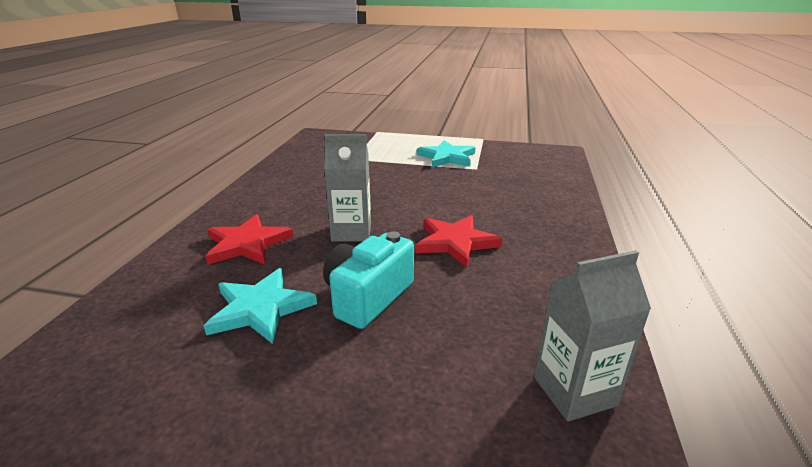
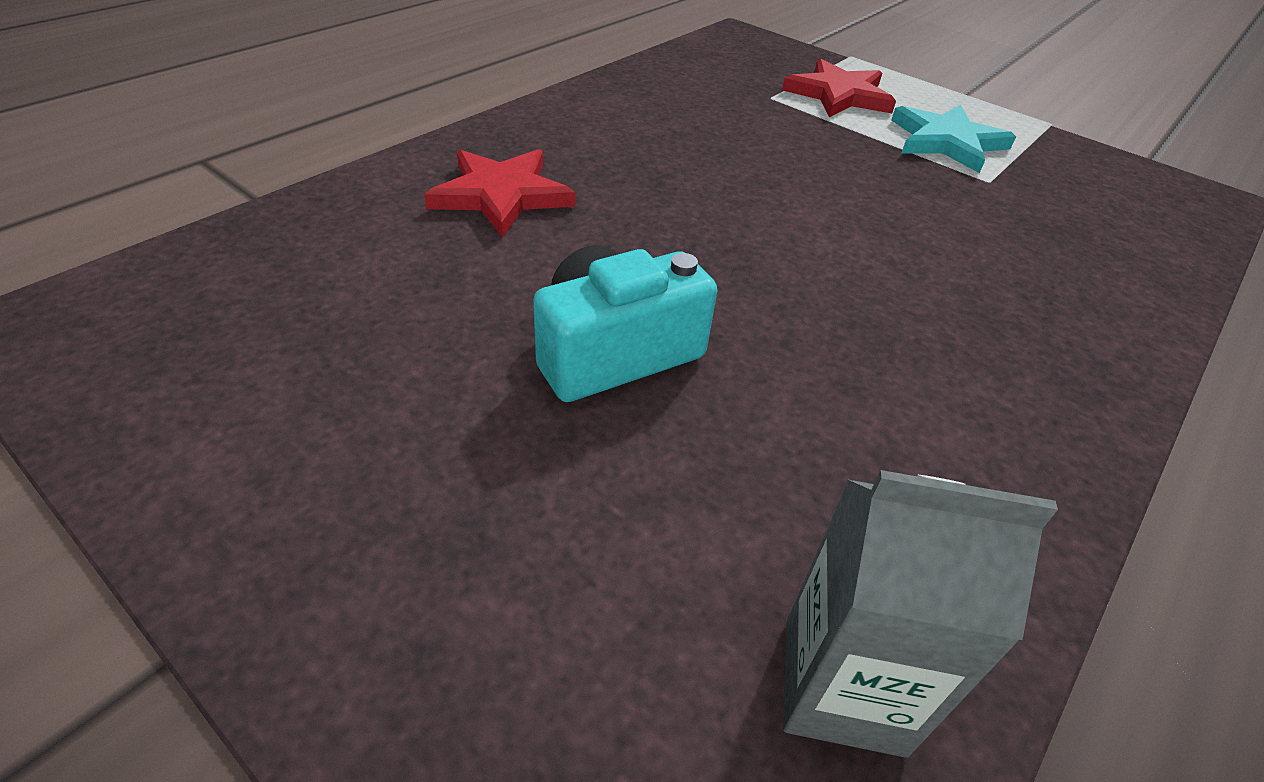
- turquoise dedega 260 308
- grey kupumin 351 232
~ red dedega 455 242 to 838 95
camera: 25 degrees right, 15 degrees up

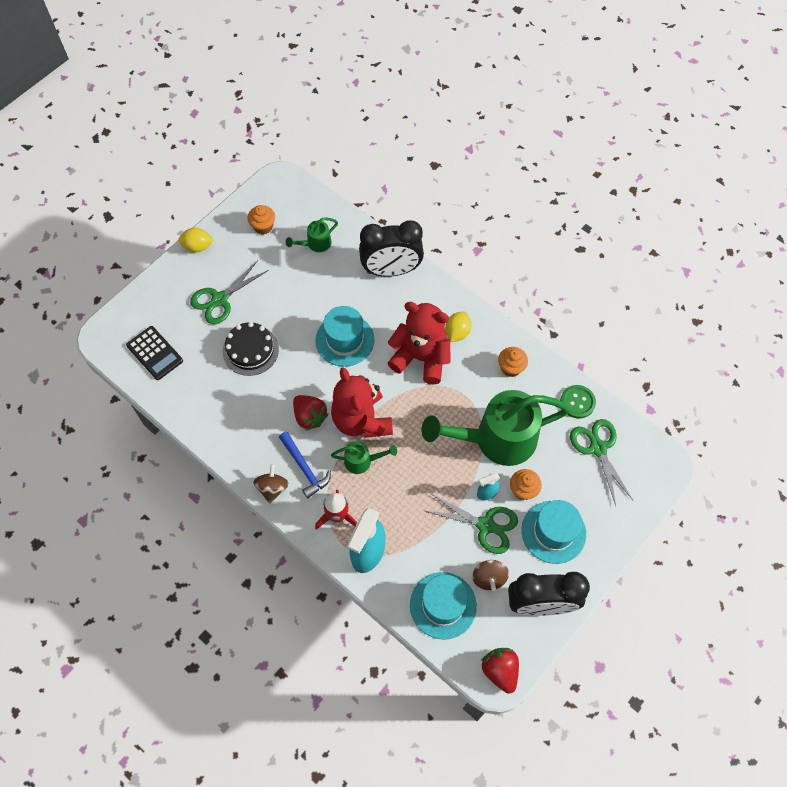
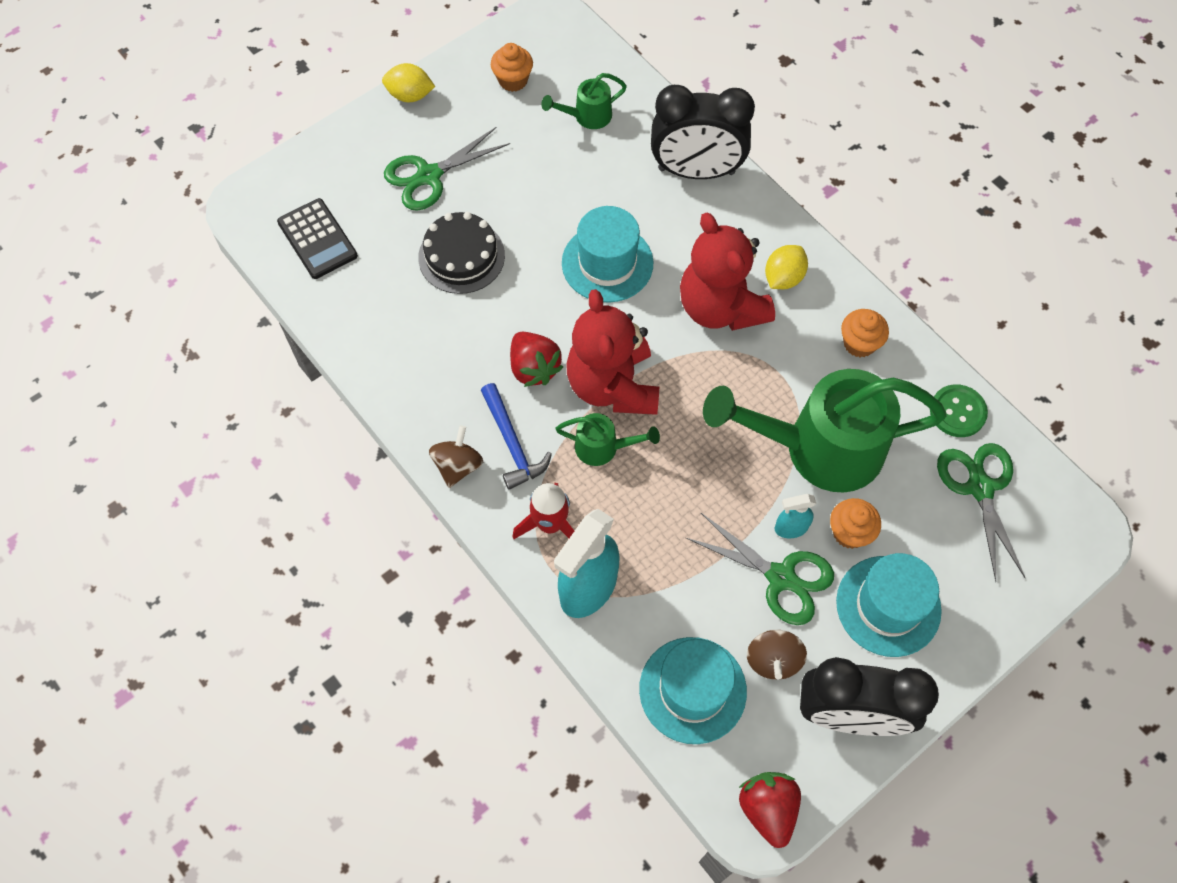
~ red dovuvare 421 358 = 720 307 150 degrees counterclockwise
camera: 10 degrees right, 0 degrees up

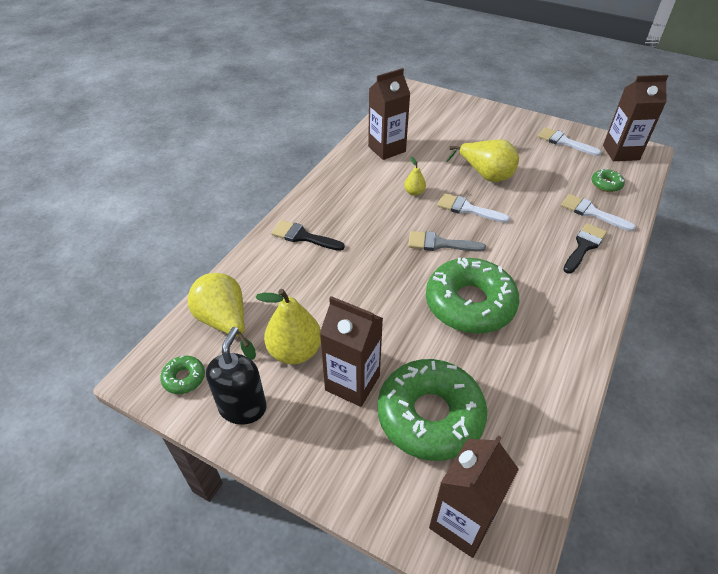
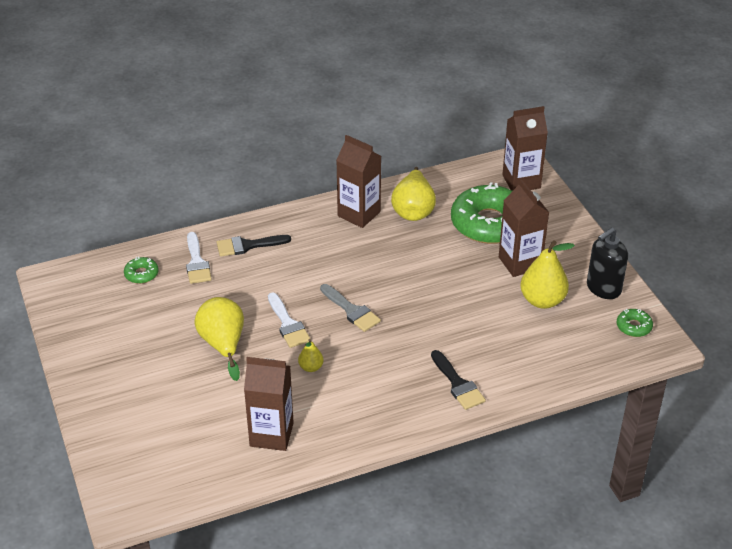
~ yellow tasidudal 225 322 to 413 210
- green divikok 469 304
- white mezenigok 564 142
~ brown kupumin 621 153 to 359 214
camera: 140 degrees left, 5 degrees down

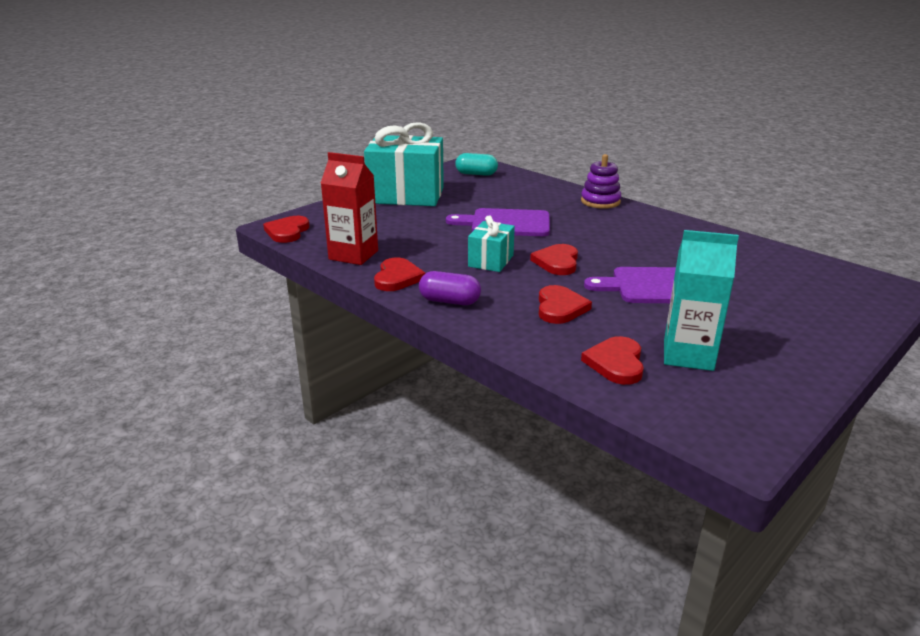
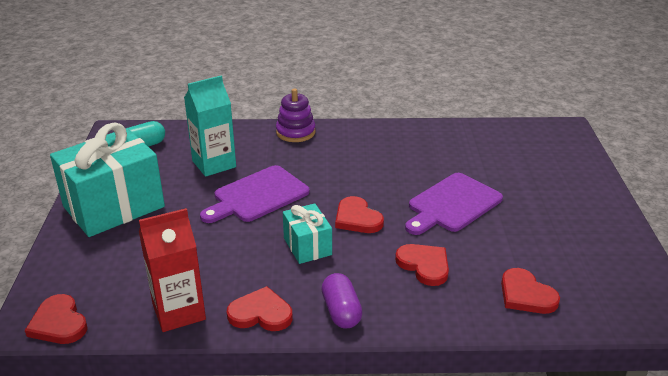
~ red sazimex 397 278 = 261 313 45 degrees counterclockwise
~ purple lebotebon 449 301 = 341 311 75 degrees counterclockwise
~ turquoise kupumin 688 355 to 214 164
camera: 45 degrees left, 5 degrees up

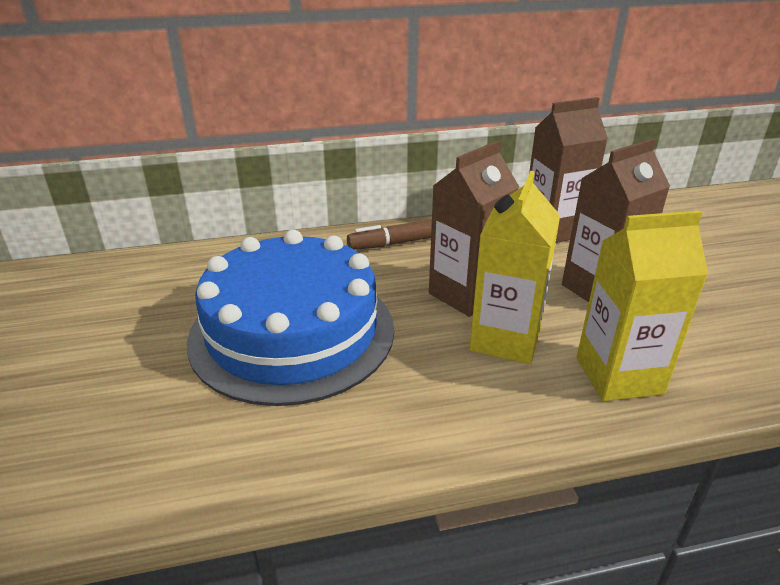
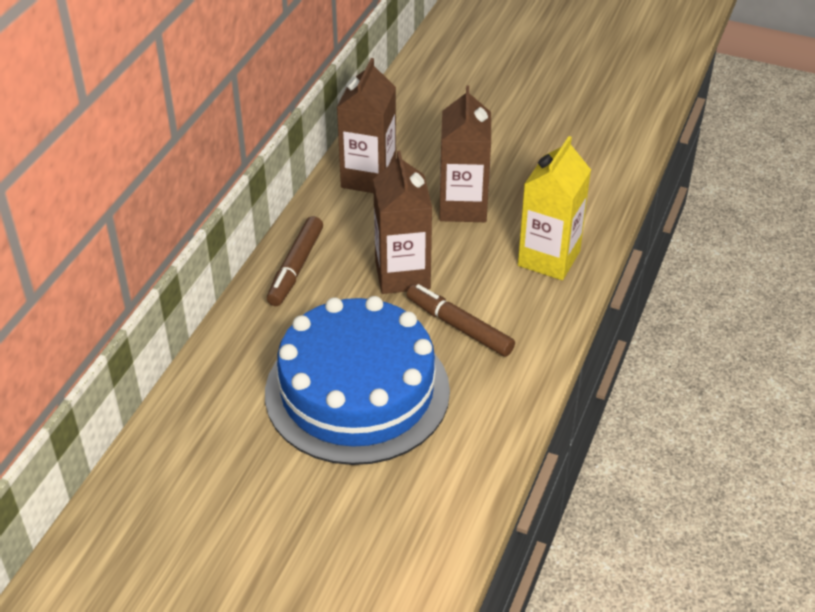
- yellow kupumin 505 339
+ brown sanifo 459 327
camera: 55 degrees left, 10 degrees up

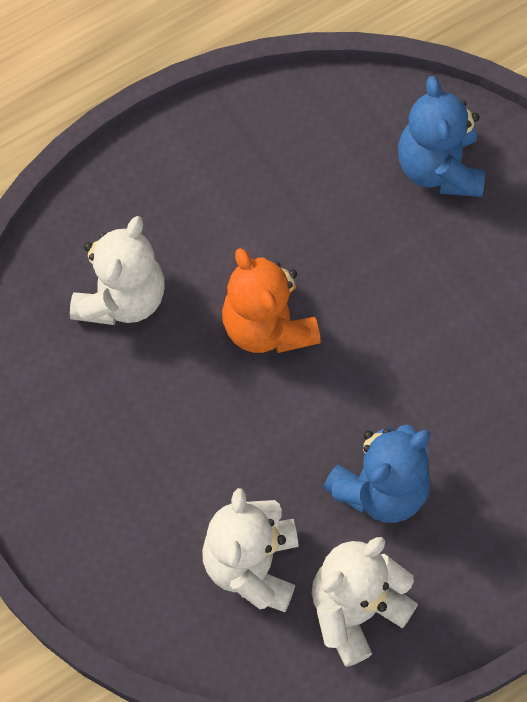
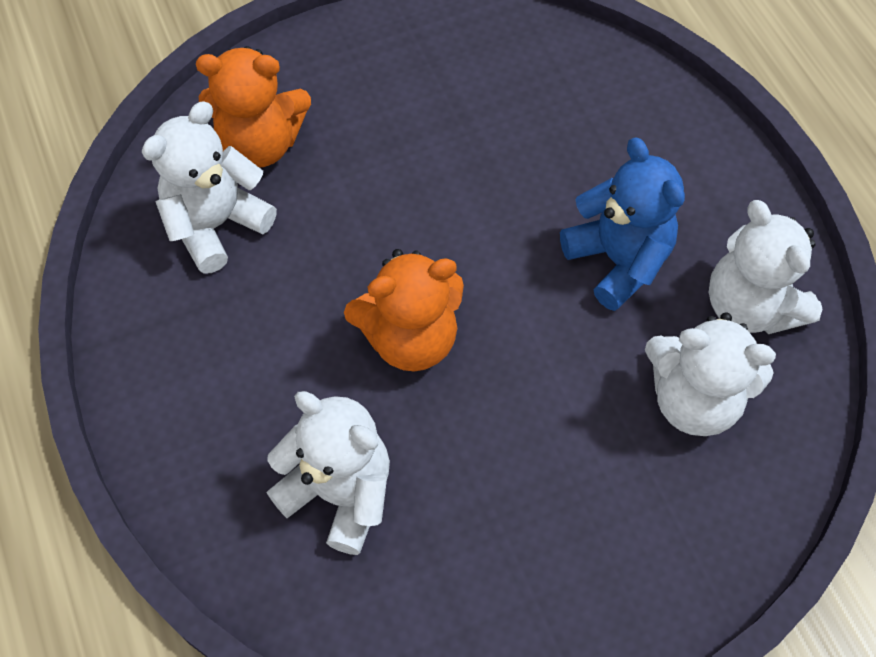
~ blue dovuvare 439 168 to orange dovuvare 260 144
+ white dovuvare 216 224
camera: 80 degrees left, 5 degrees down

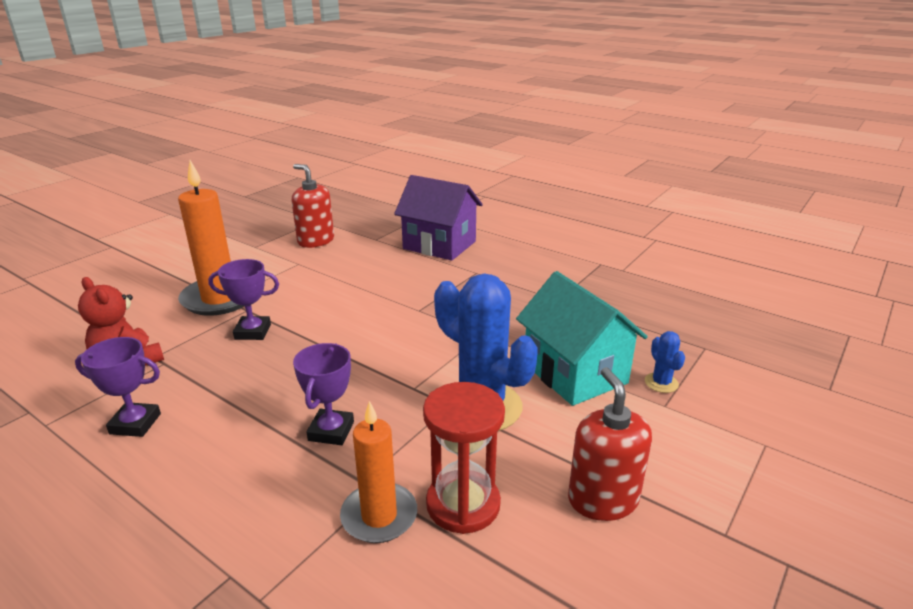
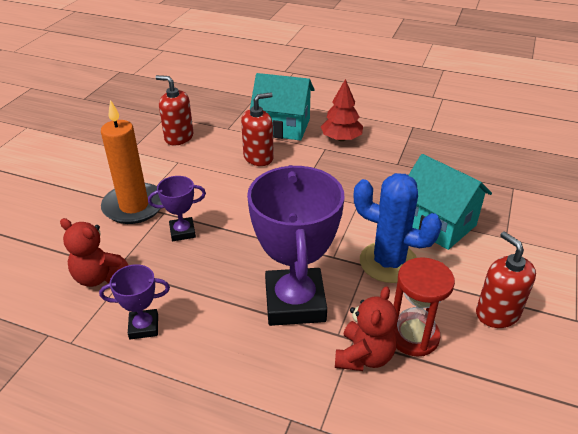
~ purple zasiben 331 431 = 295 302 x2.11
~ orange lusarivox 379 516 to red dovuvare 364 356
~ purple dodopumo 439 245 to turquoise dodopumo 283 127
- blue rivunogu 661 383
+ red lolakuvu 258 157
+ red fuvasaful 341 138
camera: 15 degrees left, 10 degrees up

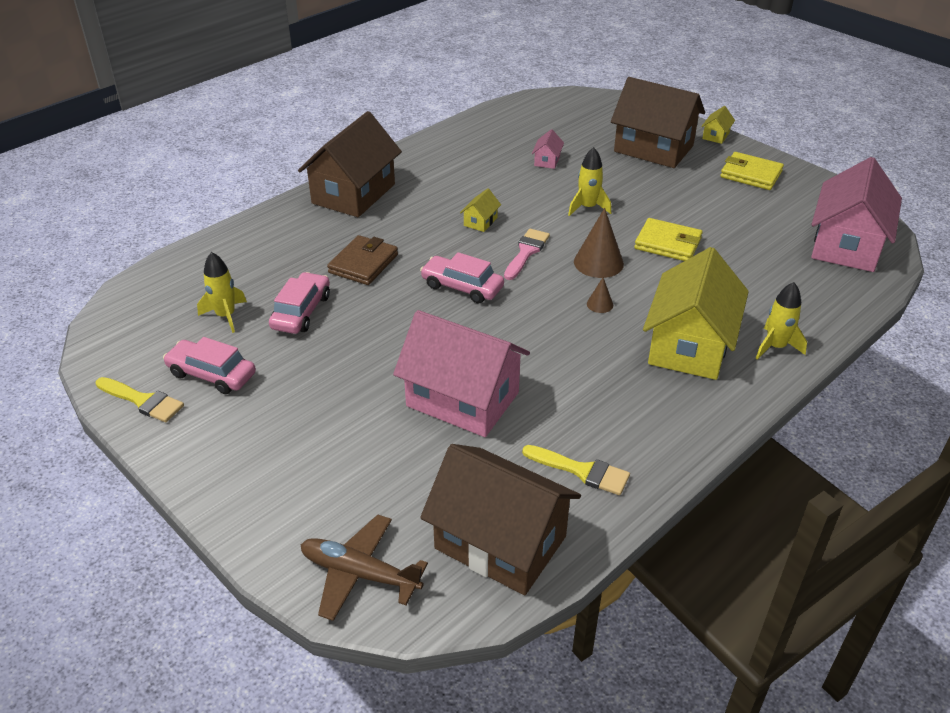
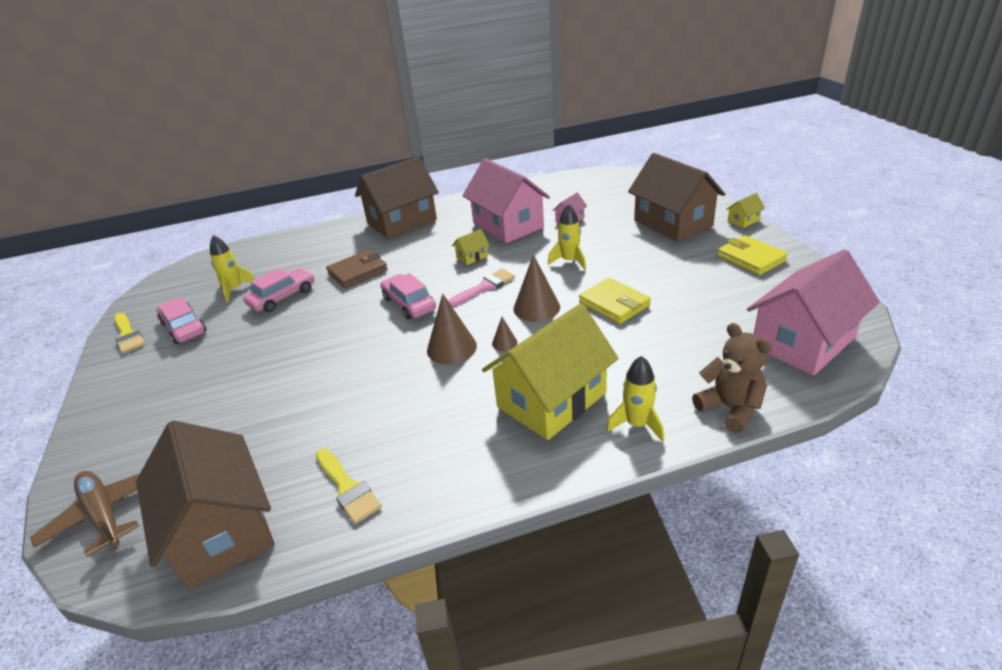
~ pink dodopumo 462 399 to 508 225
+ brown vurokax 451 348
+ brown dovuvare 730 409
camera: 30 degrees right, 5 degrees down

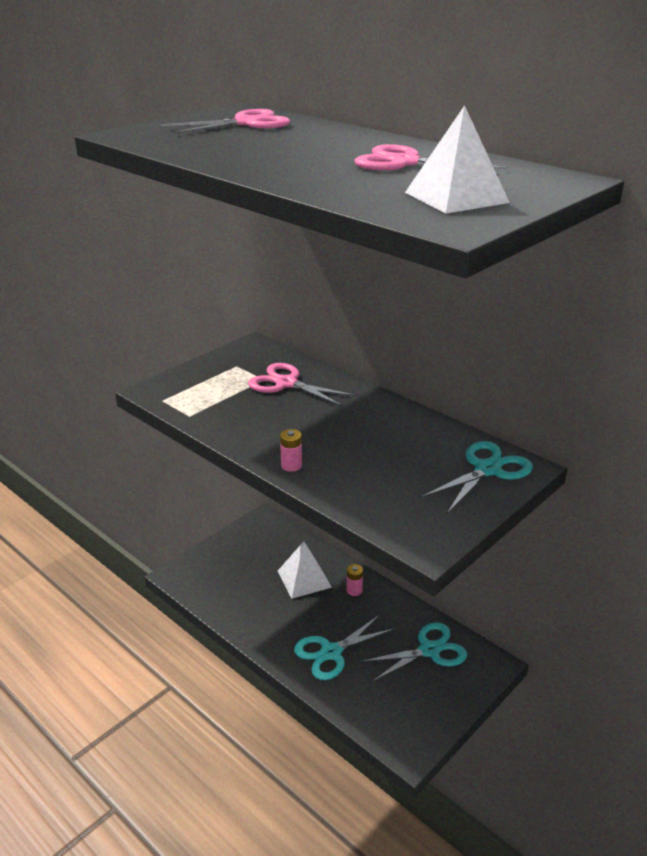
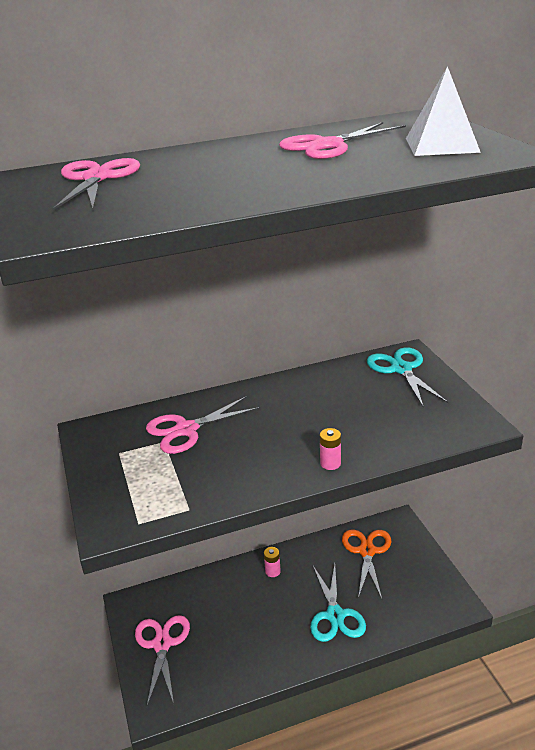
- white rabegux 304 579
~ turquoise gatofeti 429 650 to orange gatofeti 367 551
+ pink gatofeti 162 644
camera: 60 degrees left, 0 degrees up

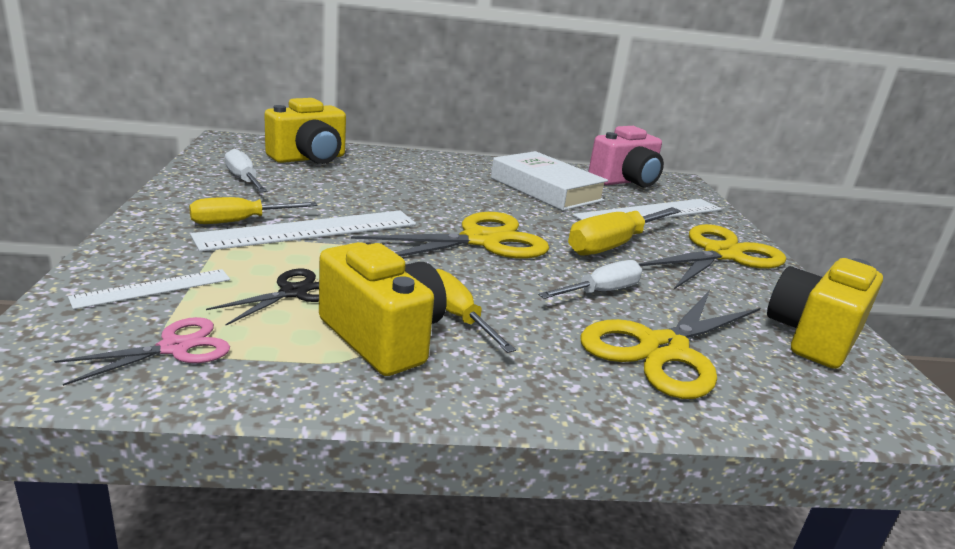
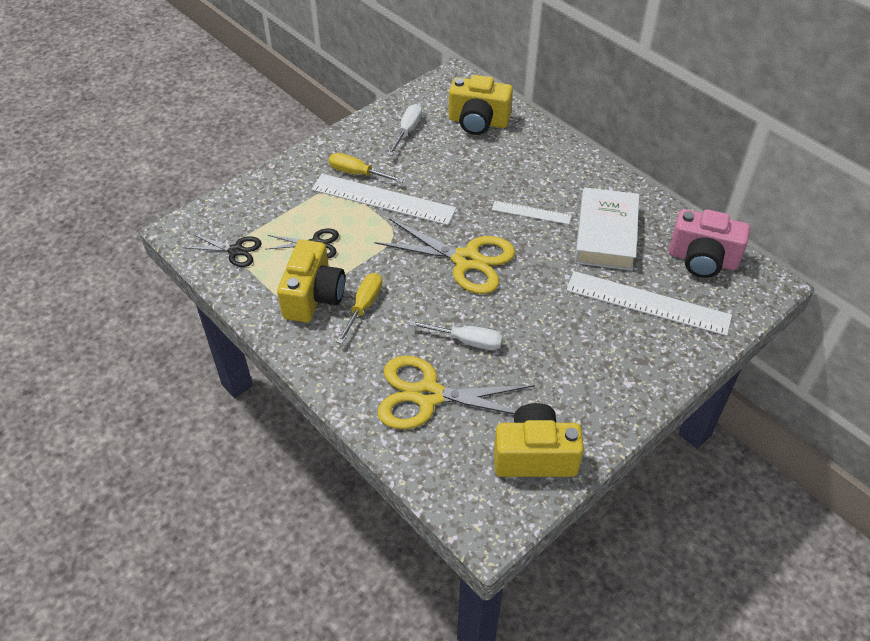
~ pink gatofeti 175 348 to black gatofeti 236 251
~ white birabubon 153 288 to 531 213
- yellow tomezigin 612 245
- yellow gatofeti 721 254
camera: 55 degrees right, 25 degrees up

